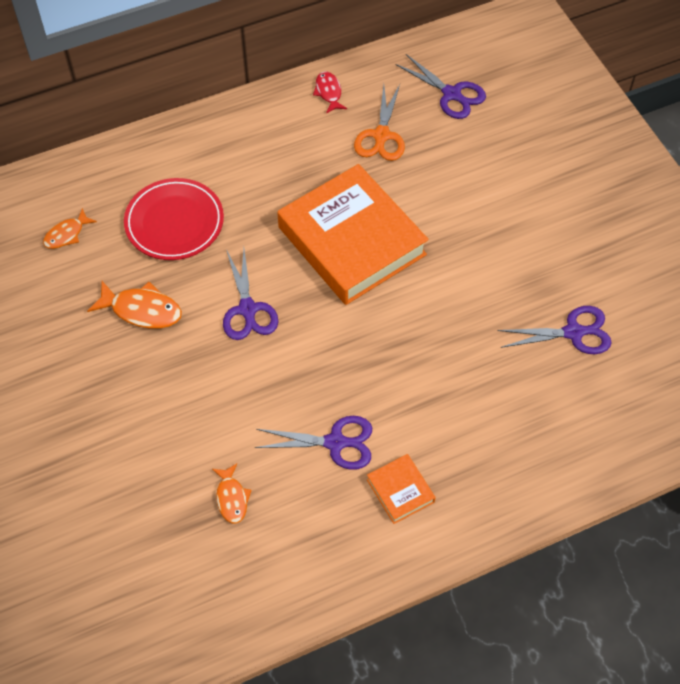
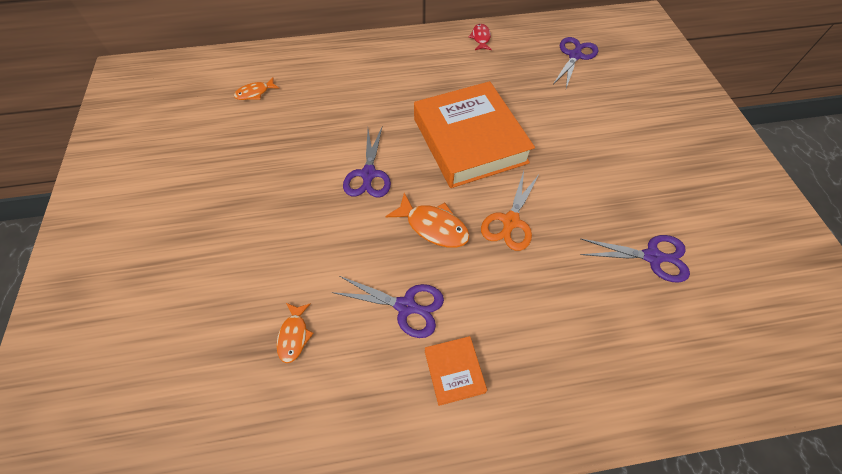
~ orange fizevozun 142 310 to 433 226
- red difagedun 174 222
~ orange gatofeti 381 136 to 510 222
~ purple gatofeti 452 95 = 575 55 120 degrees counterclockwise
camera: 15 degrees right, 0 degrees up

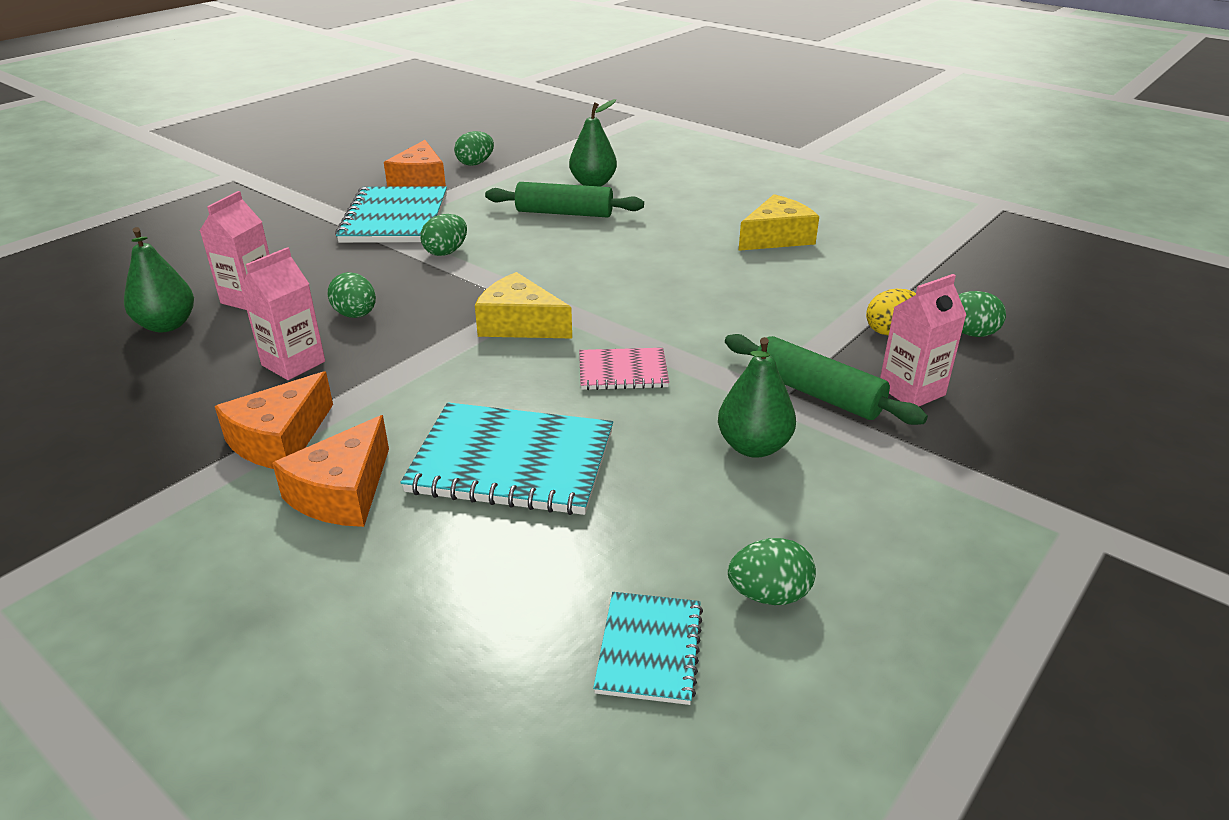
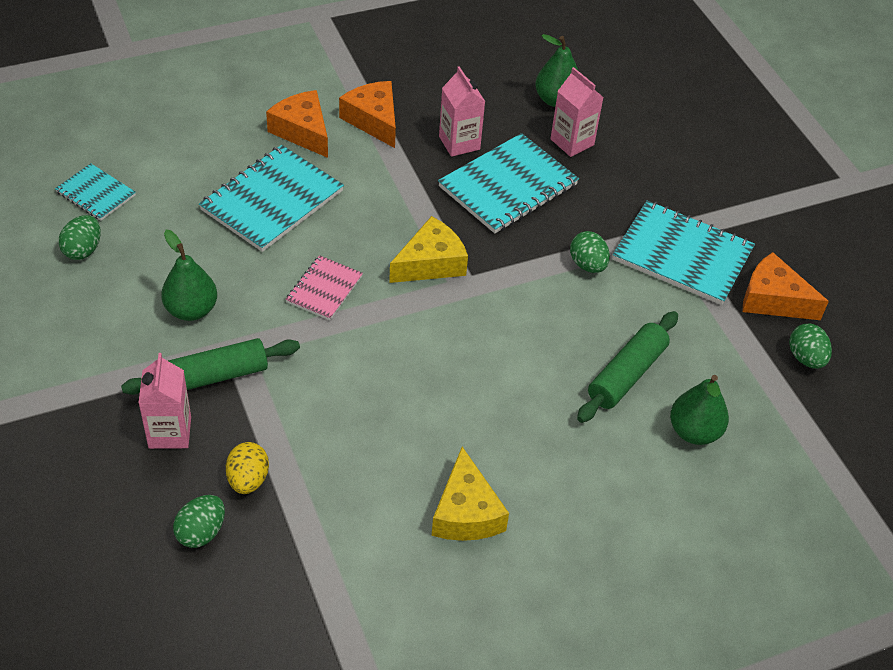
~ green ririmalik 356 315 to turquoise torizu 508 186
camera: 115 degrees right, 15 degrees up

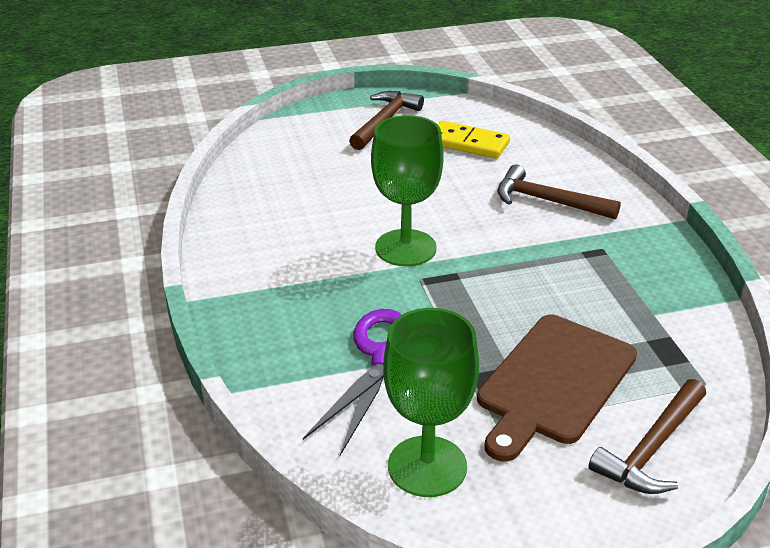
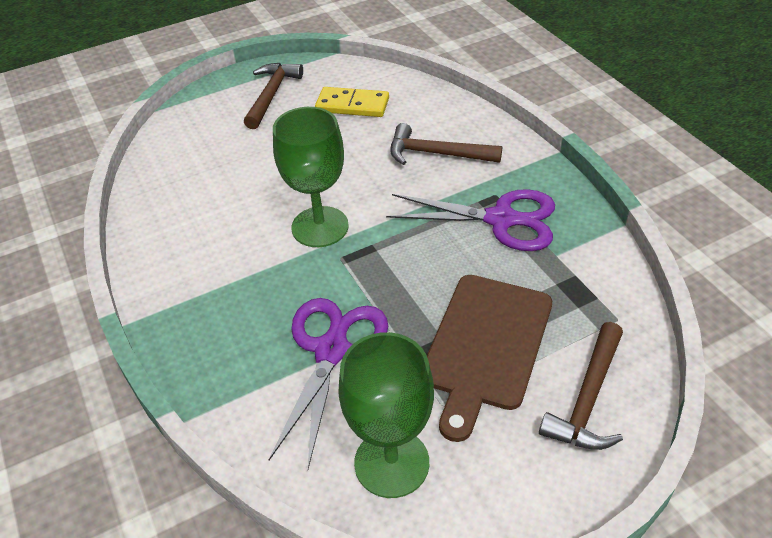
+ purple gatofeti 501 219
camera: 10 degrees left, 10 degrees up

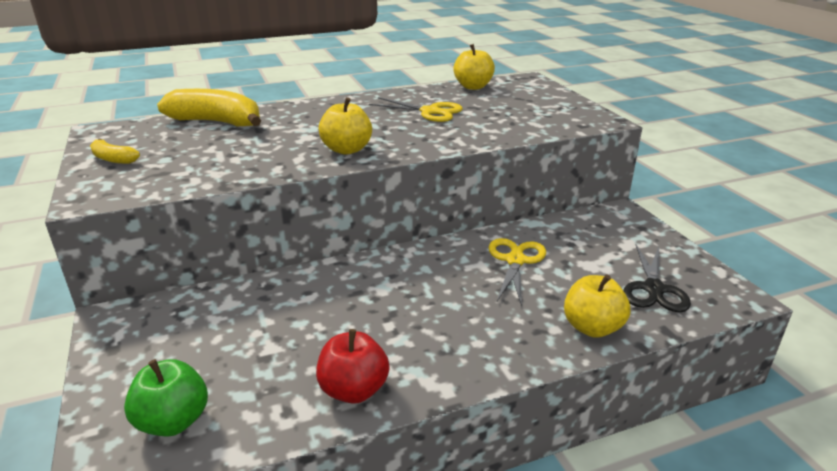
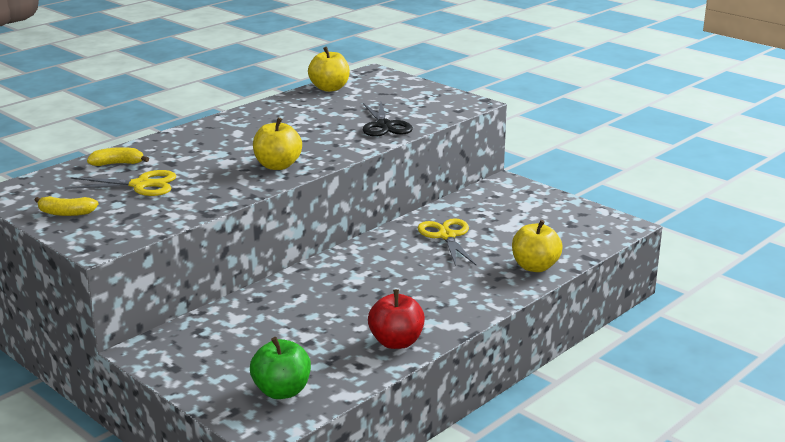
~ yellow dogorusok 216 122 = 117 164 x0.49
~ yellow gatofeti 430 112 to 141 185
~ black gatofeti 654 289 to 384 125
camera: 25 degrees left, 5 degrees down

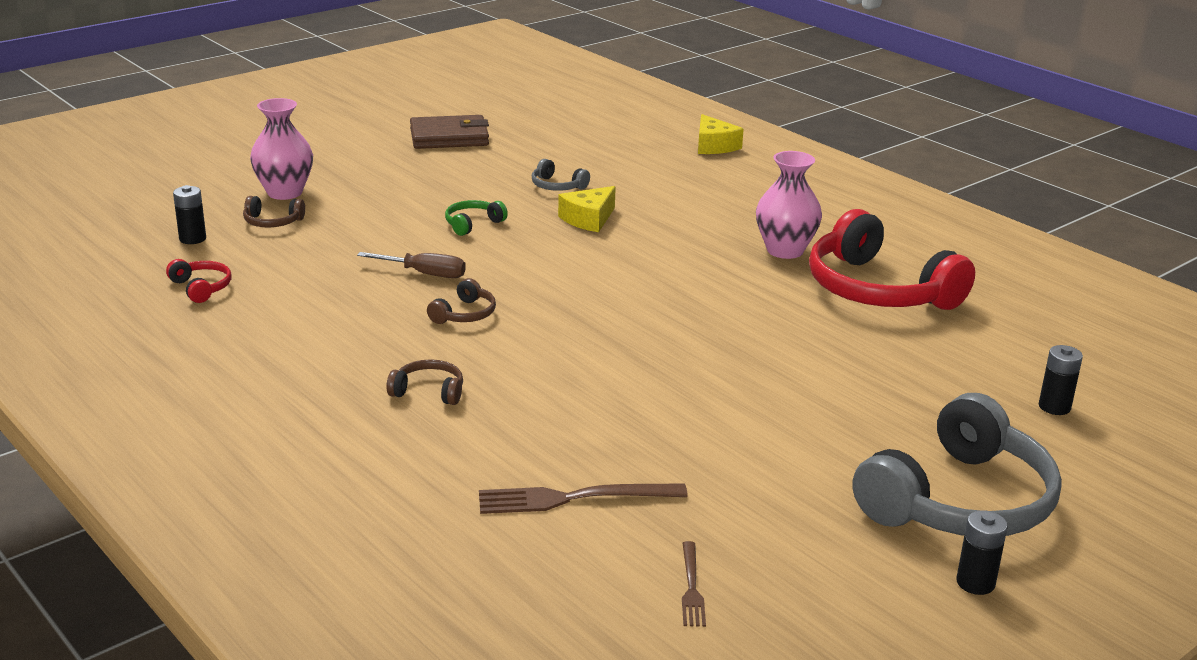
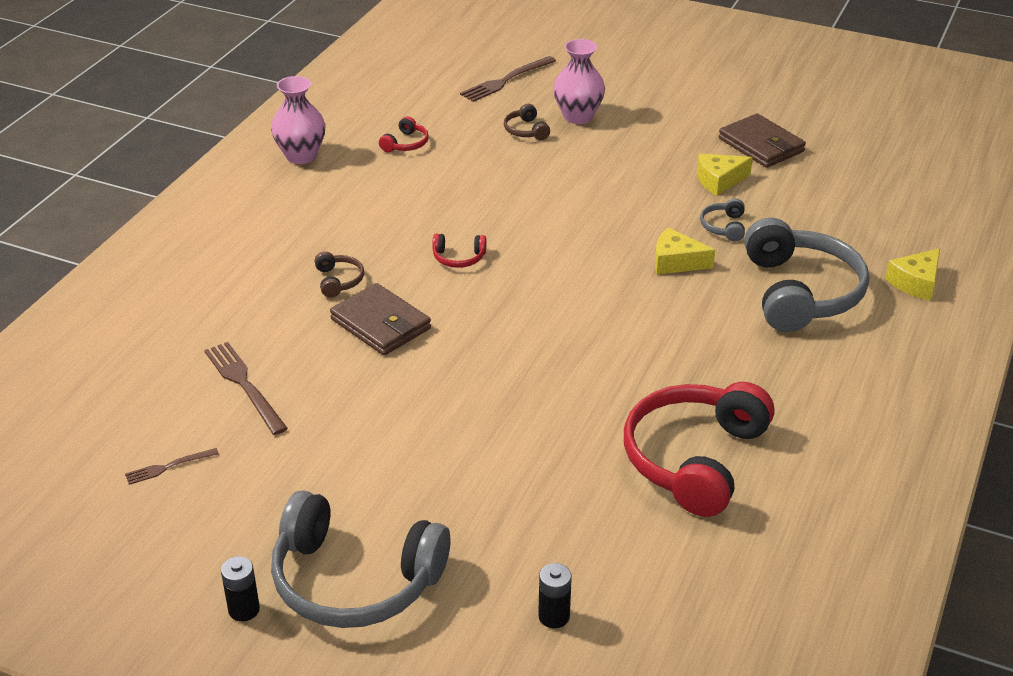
- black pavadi 192 239
- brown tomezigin 425 274
~ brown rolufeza 465 314 to red rolufeza 458 258
- green rolufeza 472 224
~ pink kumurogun 785 250 to 301 156
+ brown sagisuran 380 324
+ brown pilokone 506 80
+ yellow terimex 719 181
+ grey rolufeza 801 292
camera: 65 degrees right, 10 degrees up

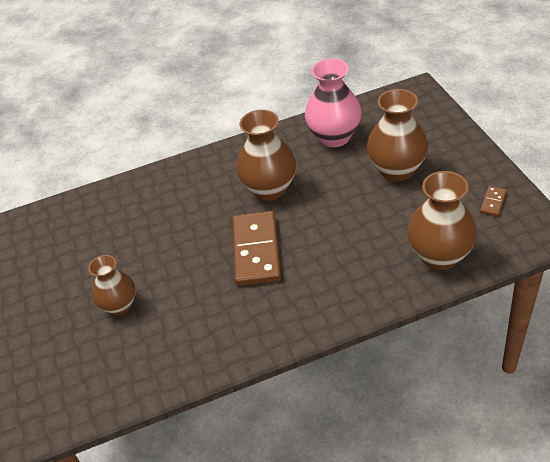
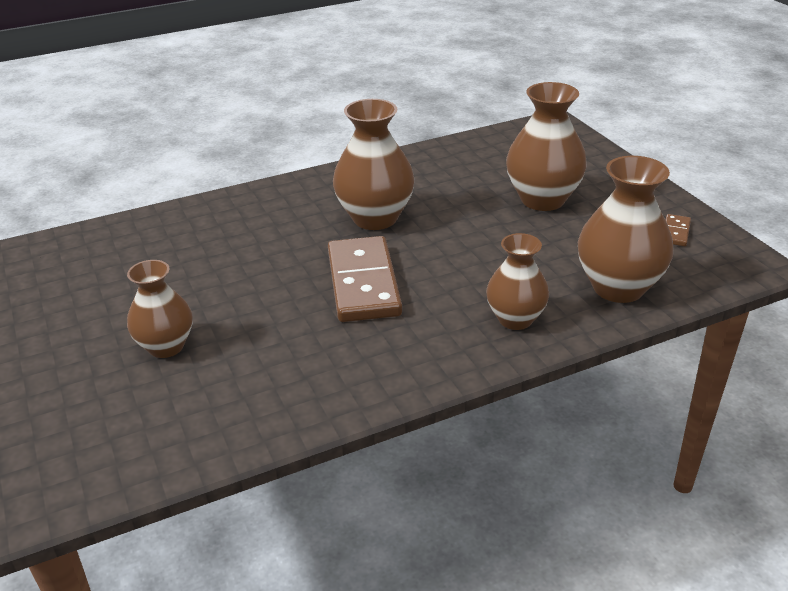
- pink kumurogun 334 137
+ brown kumurogun 515 319
camera: 10 degrees left, 10 degrees down

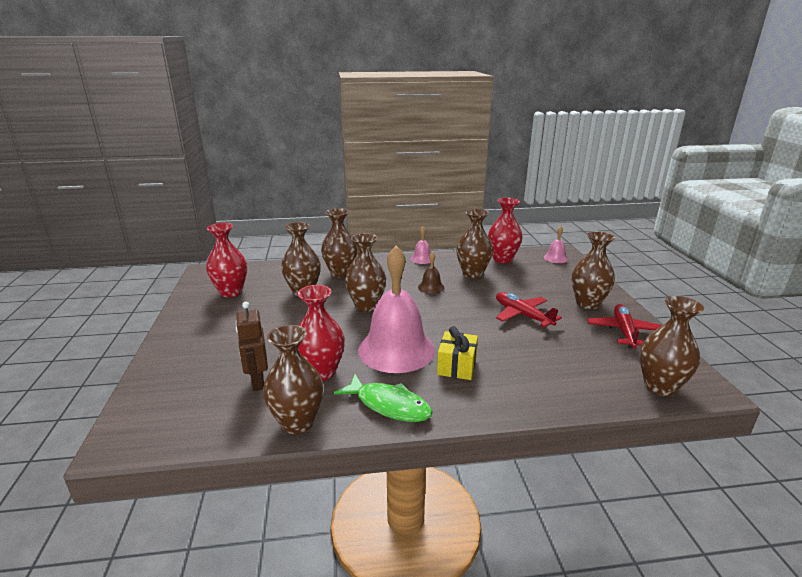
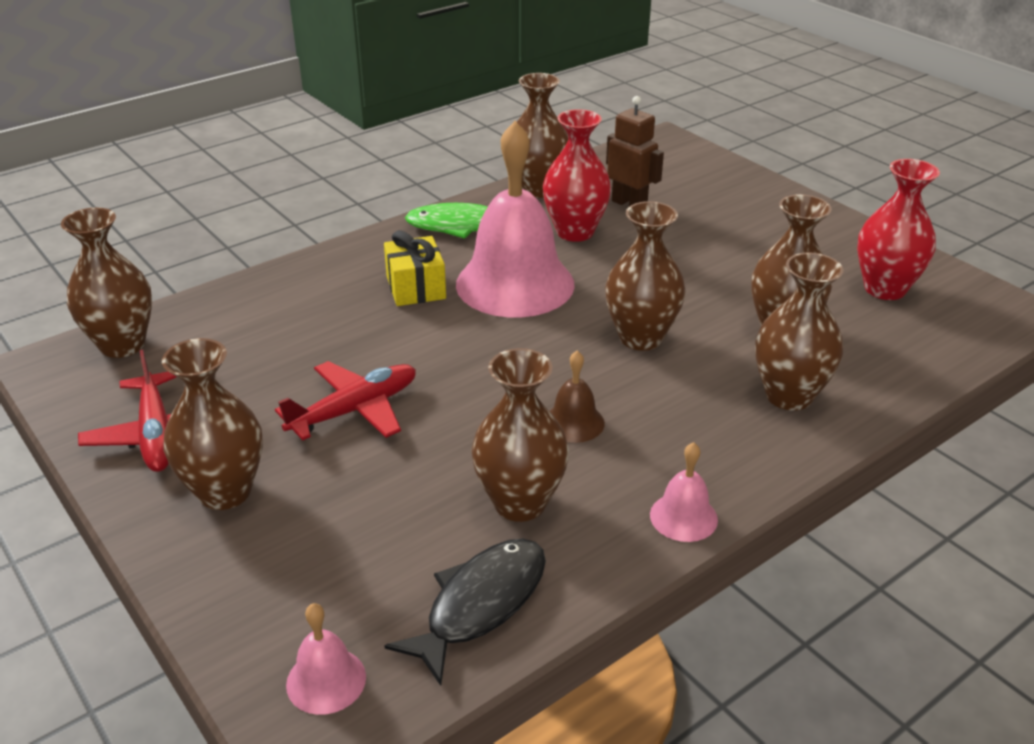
~ red kumurogun 502 259 to black fizevozun 480 605
~ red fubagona 522 315 = 355 410 60 degrees counterclockwise
camera: 150 degrees right, 10 degrees up

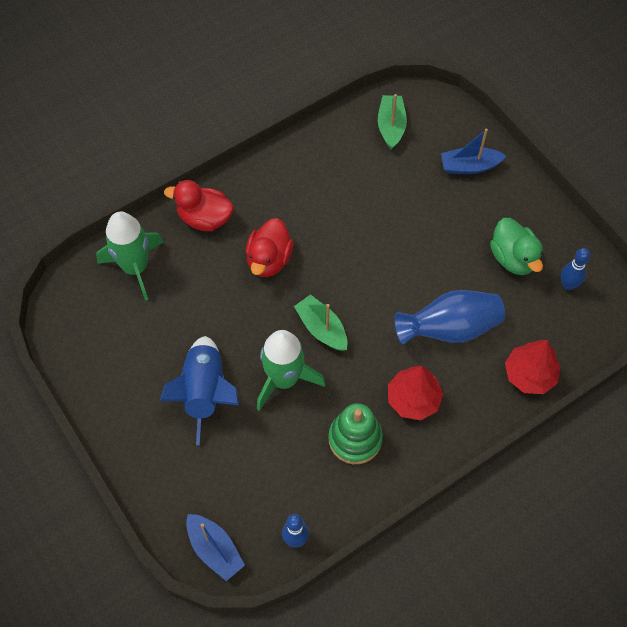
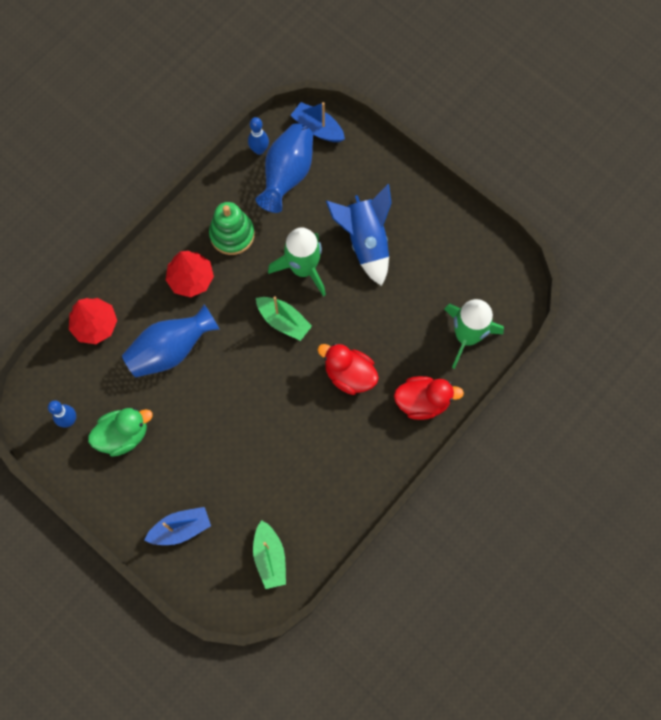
~ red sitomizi 269 260 = 349 375 60 degrees counterclockwise
~ green sitomizi 513 258 = 123 435 105 degrees clockwise
+ blue kumurogun 287 175
camera: 165 degrees right, 10 degrees up

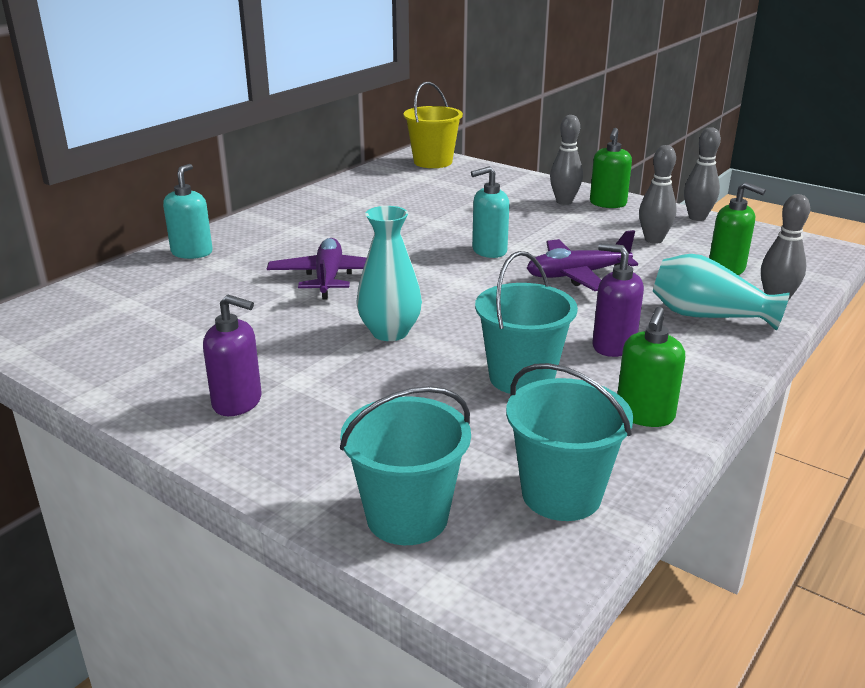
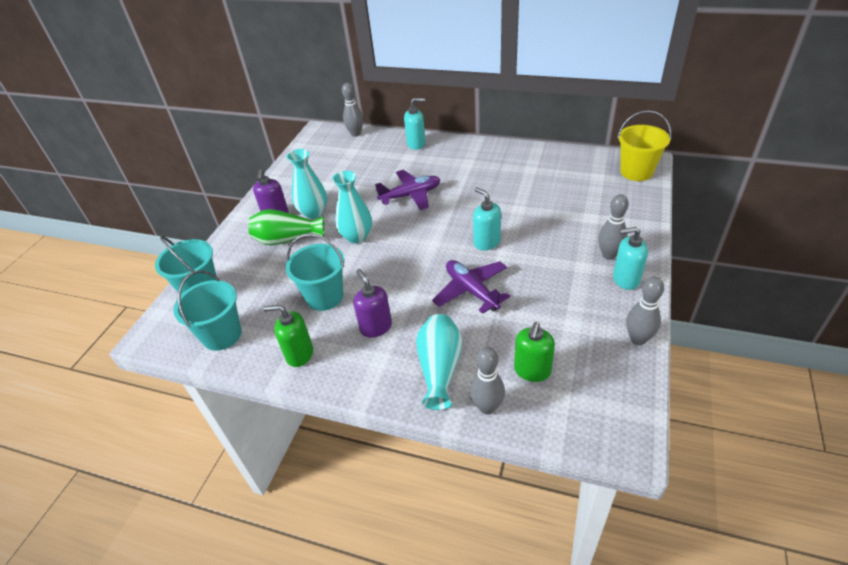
~ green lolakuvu 607 204 to turquoise lolakuvu 625 279
~ purple lolakuvu 613 346 = 376 327 45 degrees counterclockwise
~ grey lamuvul 653 240 to 355 134
+ green kumurogun 287 239
+ turquoise kumurogun 313 212
camera: 75 degrees right, 15 degrees up

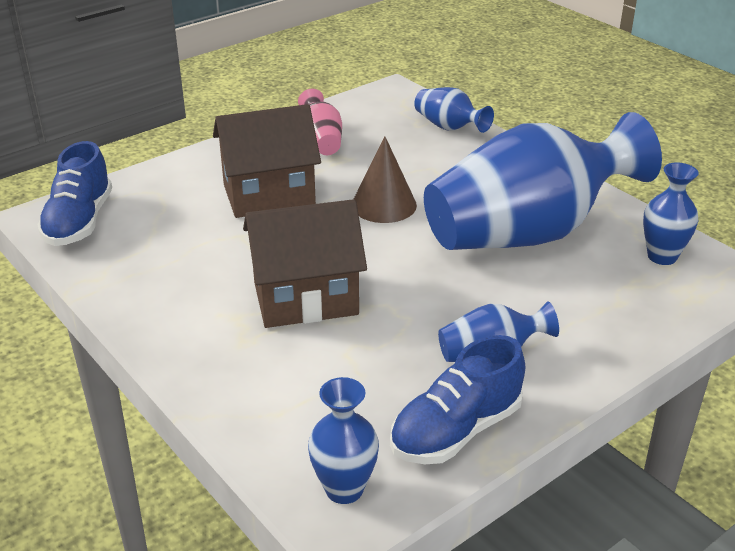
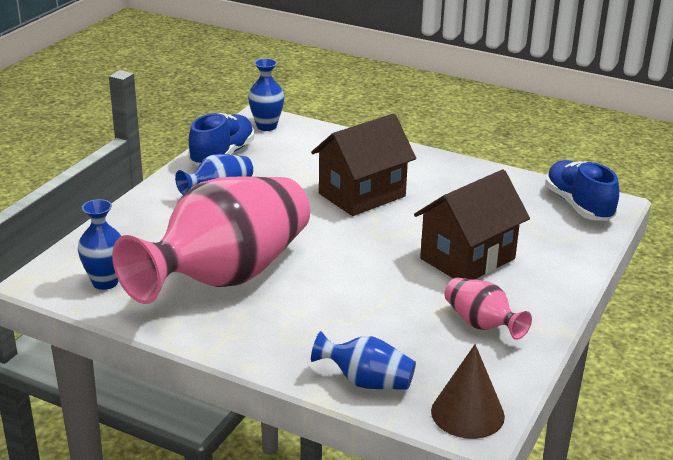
~ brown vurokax 384 205 to 467 413
~ blue kumurogun 527 233 to pink kumurogun 226 276
camera: 155 degrees right, 5 degrees down

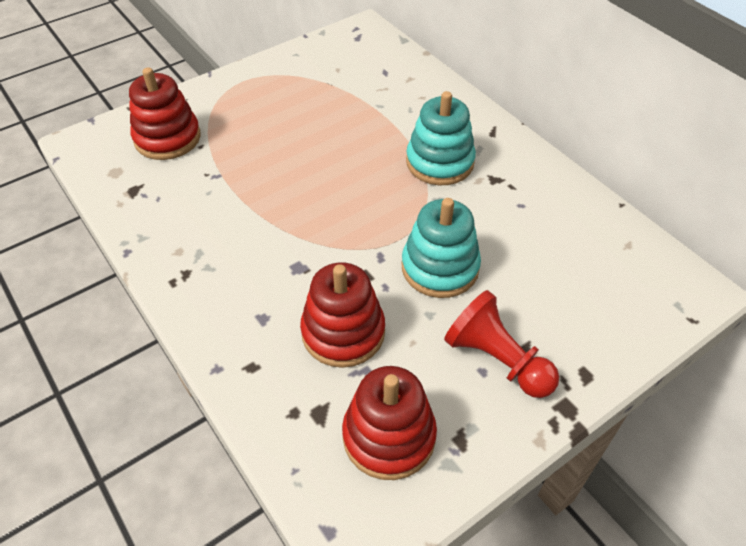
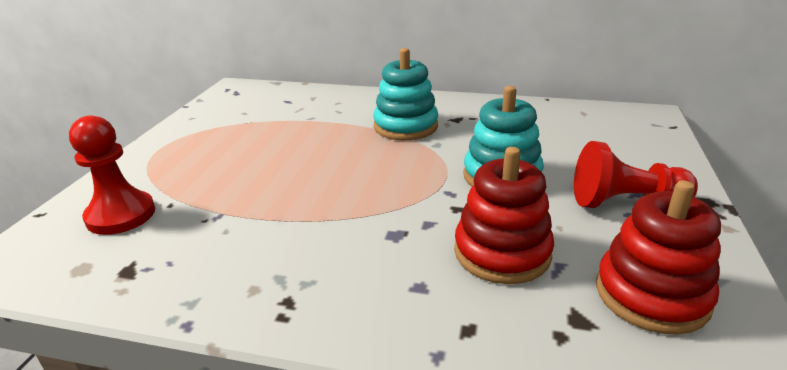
~ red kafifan 167 138 to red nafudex 121 215
camera: 40 degrees left, 20 degrees down

